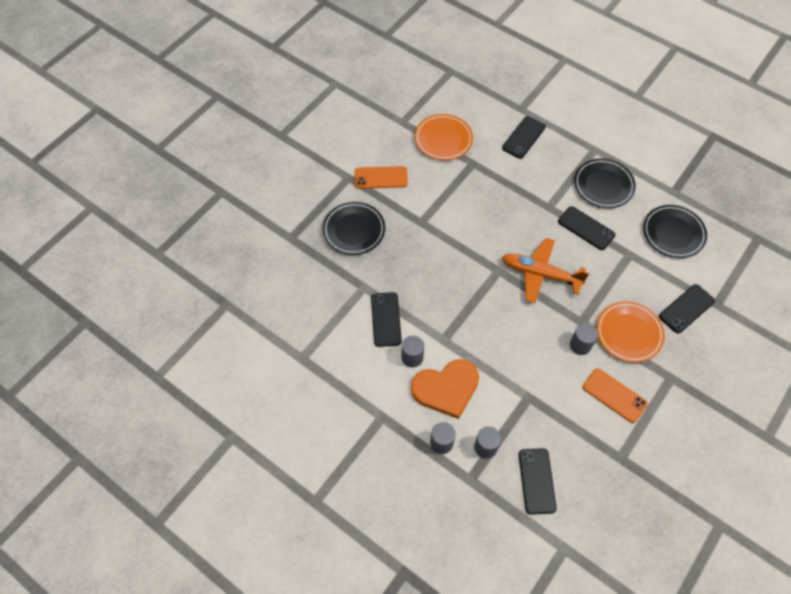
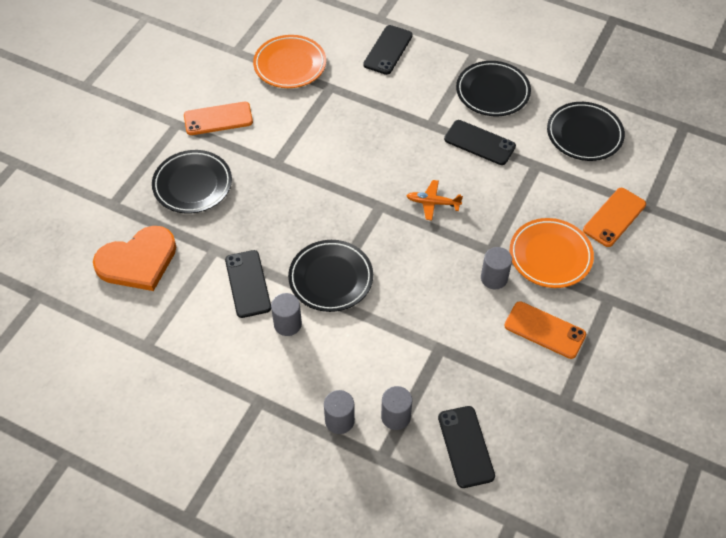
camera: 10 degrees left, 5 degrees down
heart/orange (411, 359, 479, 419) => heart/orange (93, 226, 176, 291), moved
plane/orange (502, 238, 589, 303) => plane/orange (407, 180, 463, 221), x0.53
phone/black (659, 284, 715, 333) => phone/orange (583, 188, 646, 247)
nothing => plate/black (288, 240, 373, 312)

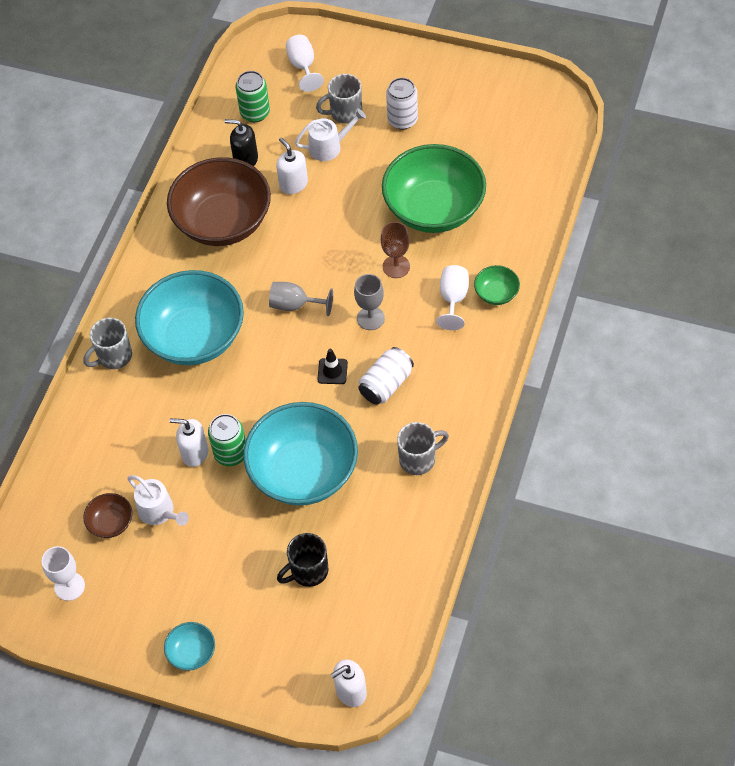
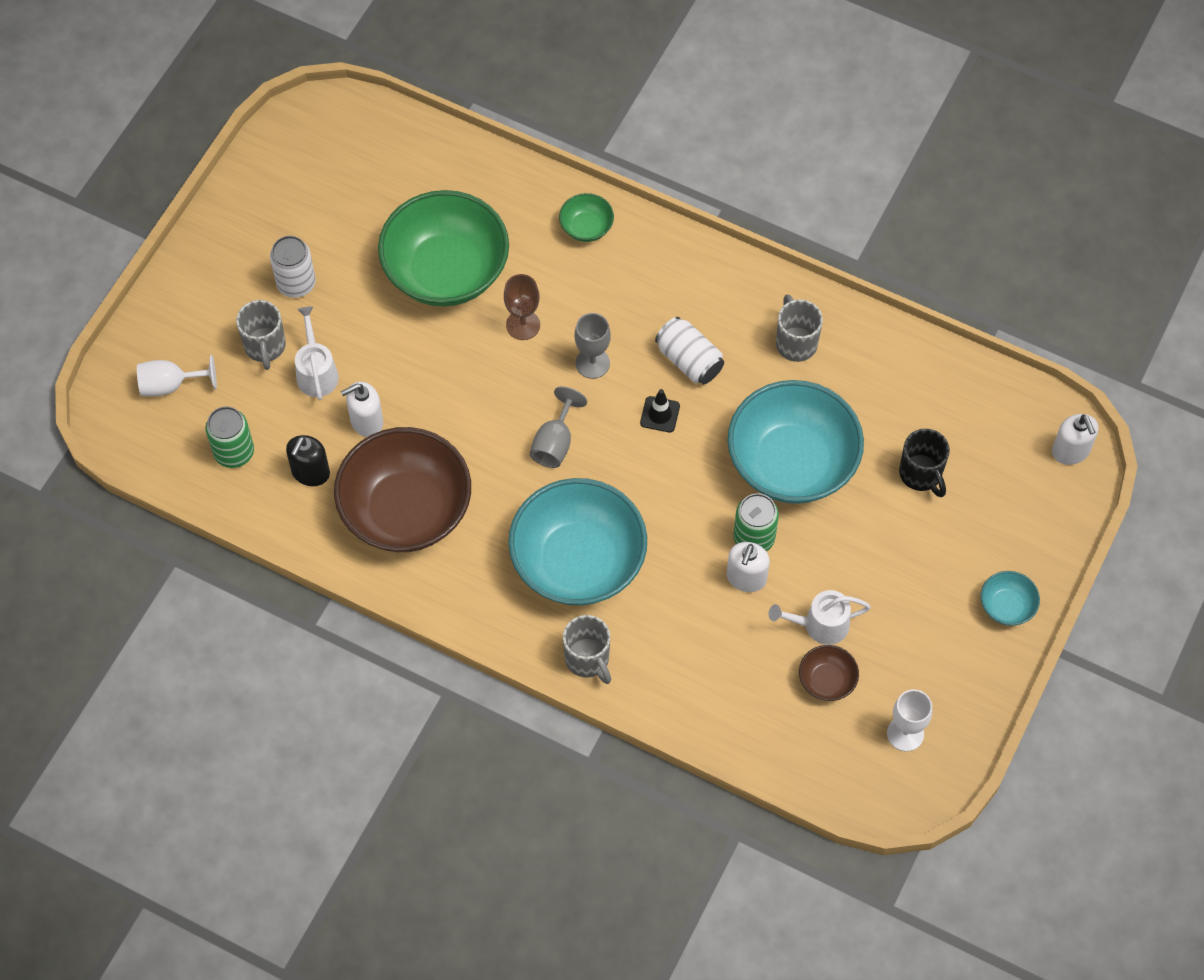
camera: 85 degrees left, 5 degrees up
watering can/white (127, 475, 189, 526) => watering can/white (769, 590, 871, 645), 150 degrees counterclockwise
goblet/white (436, 265, 469, 330) => nothing

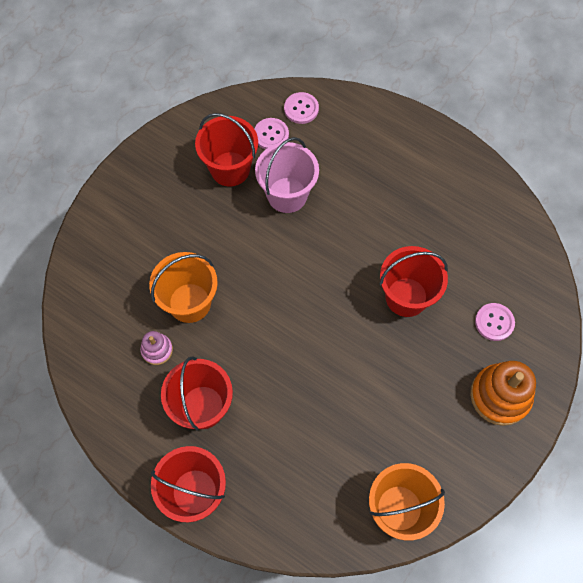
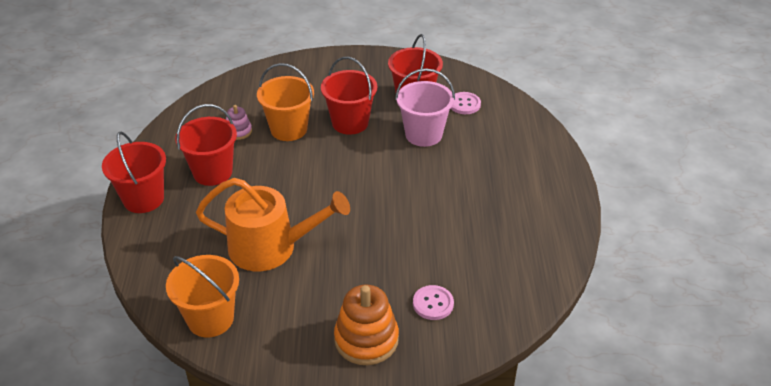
camera: 55 degrees right, 25 degrees down
button/pink (284, 92, 319, 124) => nothing
bucket/red (380, 246, 448, 317) => bucket/red (321, 57, 377, 135), moved
nothing => watering can/orange (196, 178, 350, 271)

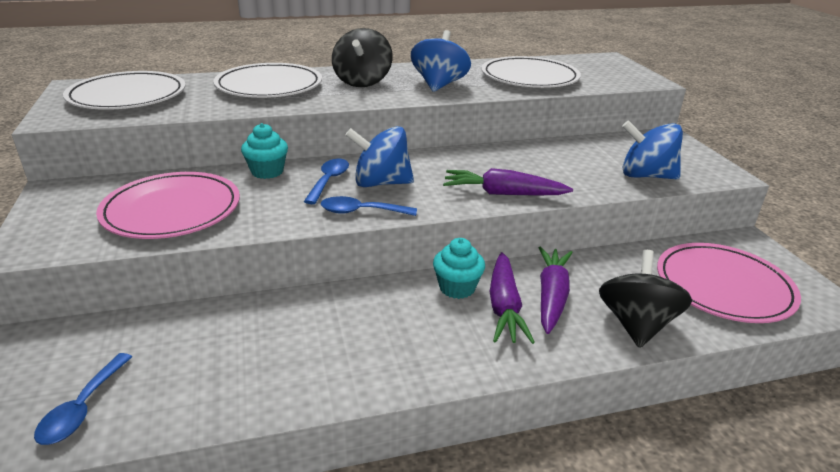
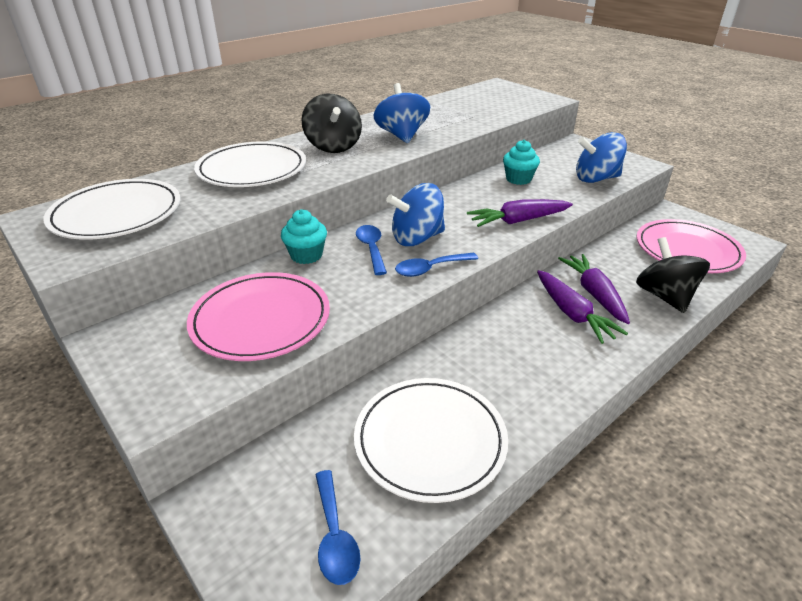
camera: 25 degrees left, 5 degrees up
cupcake/turquoise (433, 238, 485, 299) => cupcake/turquoise (503, 140, 540, 185), moved
plate/white (481, 56, 581, 88) => plate/white (354, 378, 508, 503), moved

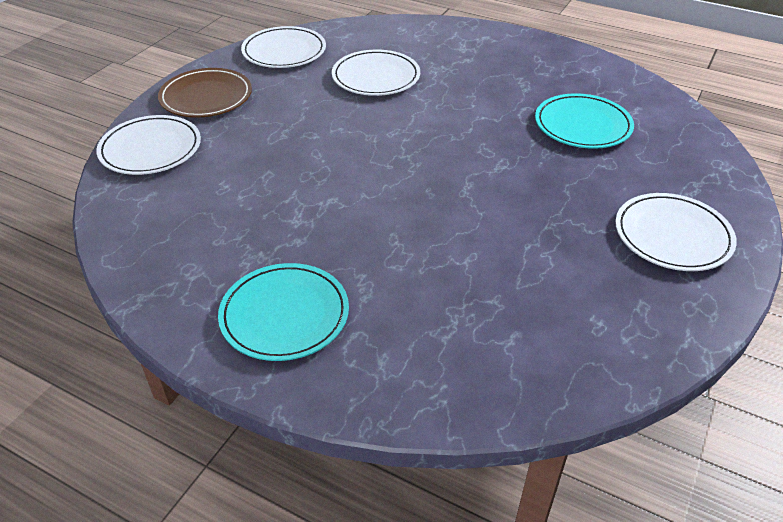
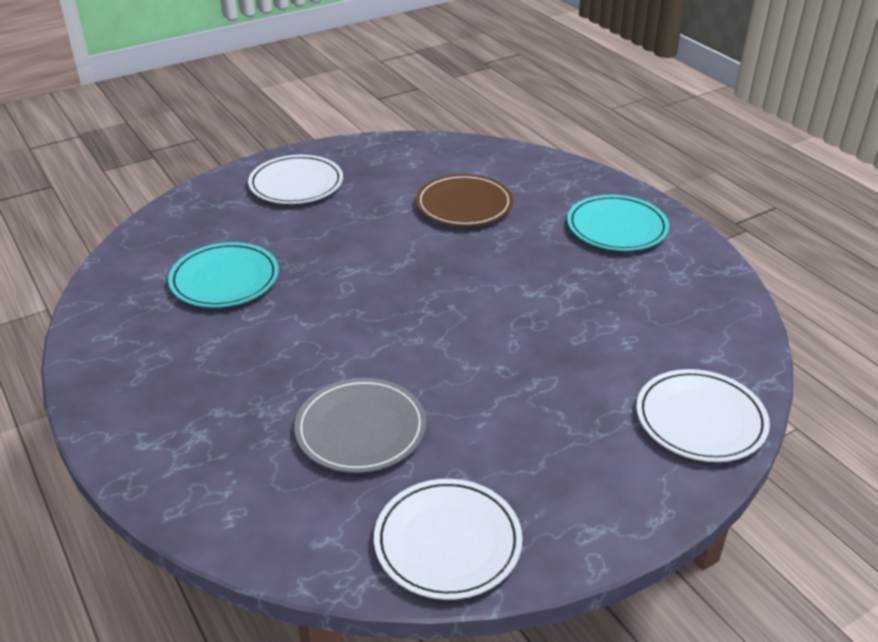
camera: 150 degrees left, 5 degrees down
plate/brown (158, 68, 252, 118) => plate/brown (416, 174, 513, 227), moved
plate/white (332, 50, 420, 96) => plate/grey (294, 378, 426, 473)

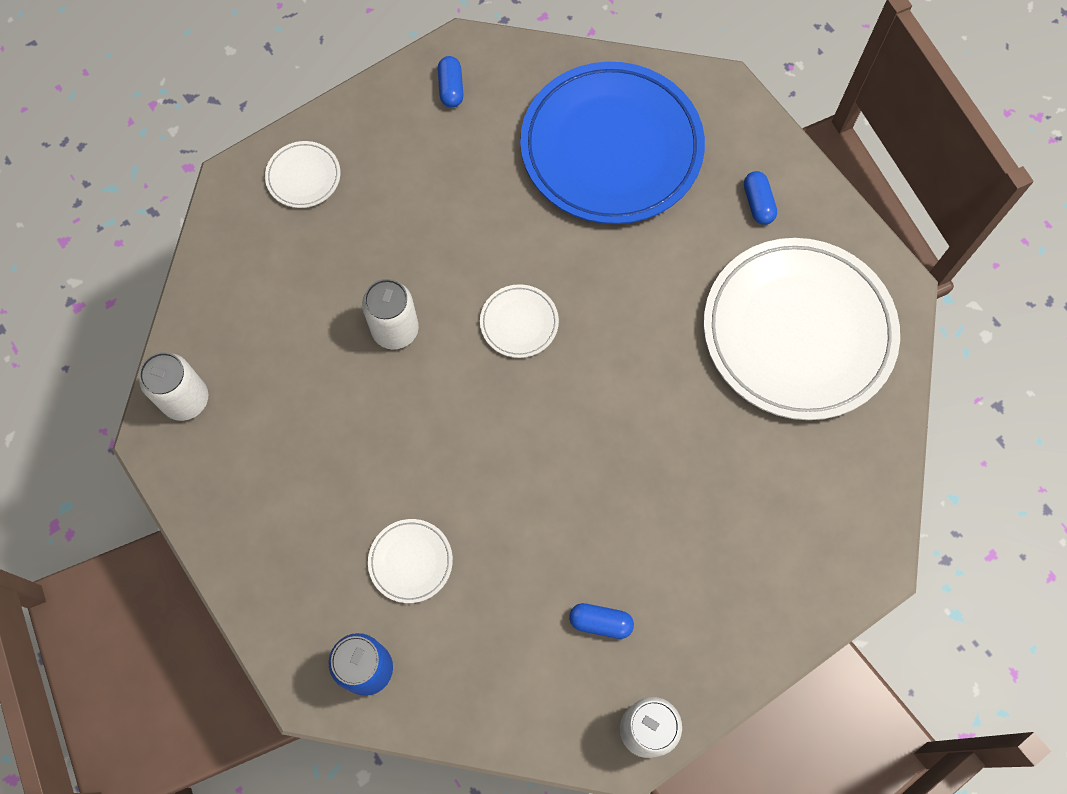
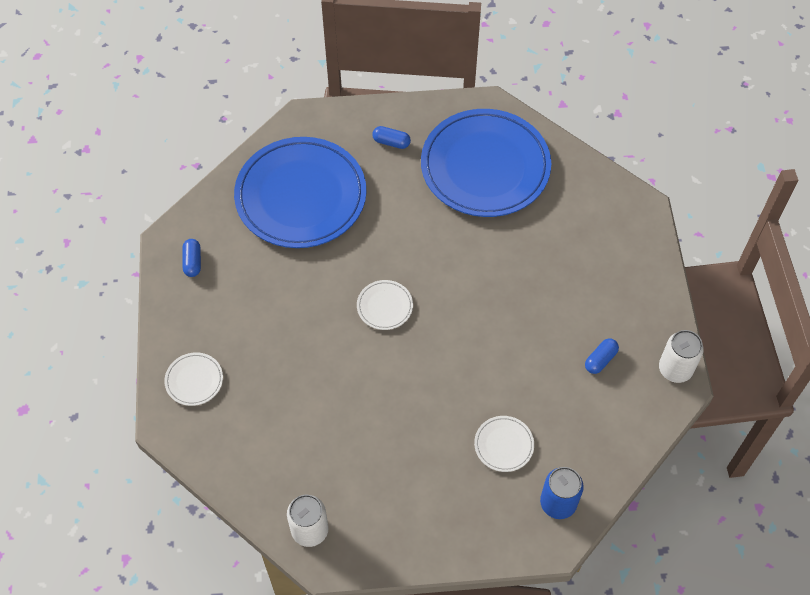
camera: 60 degrees left, 10 degrees down
can/white (362, 279, 419, 349) => nothing
capsule/blue (438, 56, 463, 108) => capsule/blue (183, 239, 201, 277), 60 degrees clockwise
plate/white (703, 238, 900, 420) => plate/blue (421, 109, 551, 217)

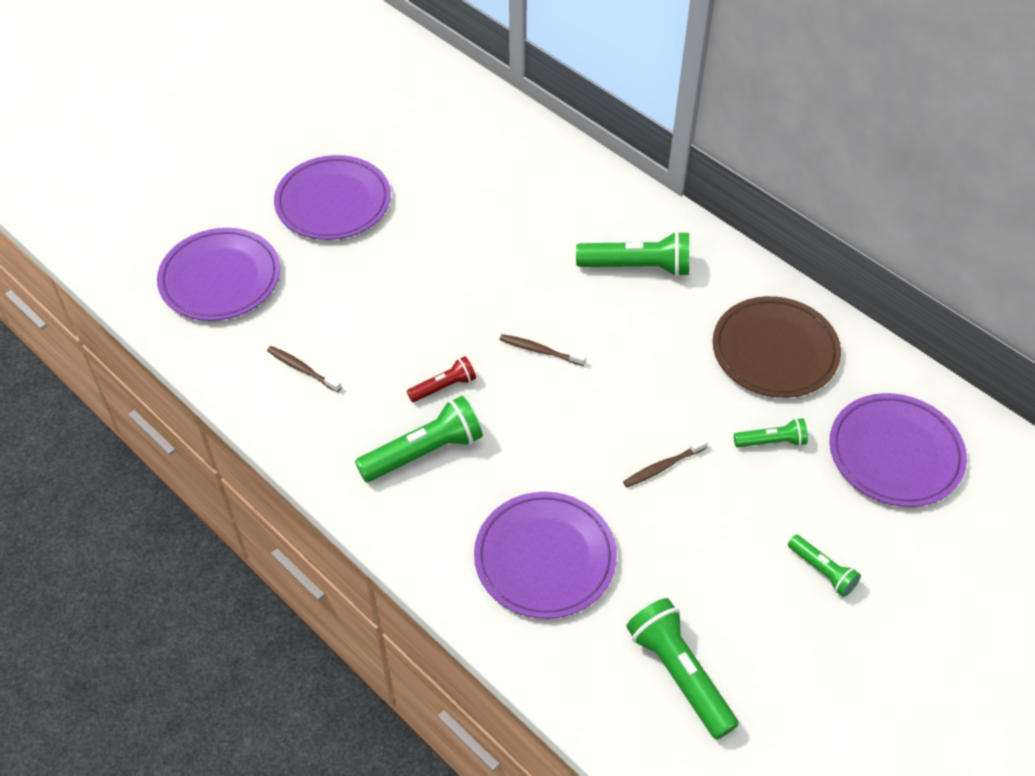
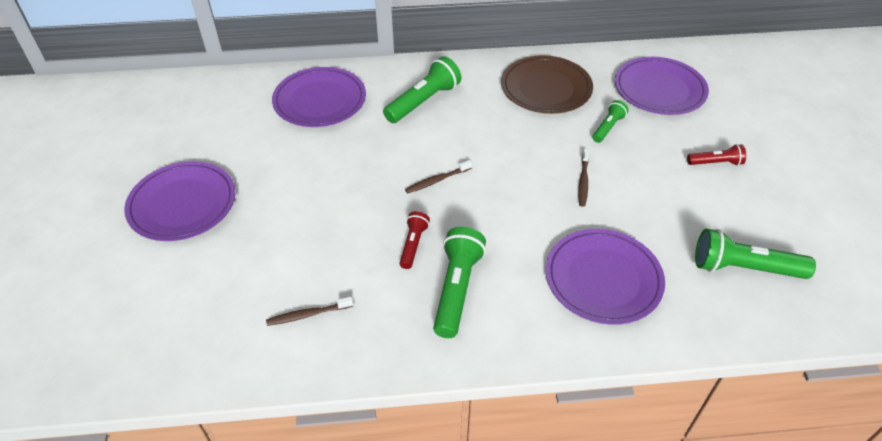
camera: 50 degrees left, 5 degrees down
plate/purple (157, 228, 280, 321) => plate/purple (272, 67, 366, 127), moved
flashlight/green (788, 535, 861, 597) => flashlight/red (687, 144, 746, 166)

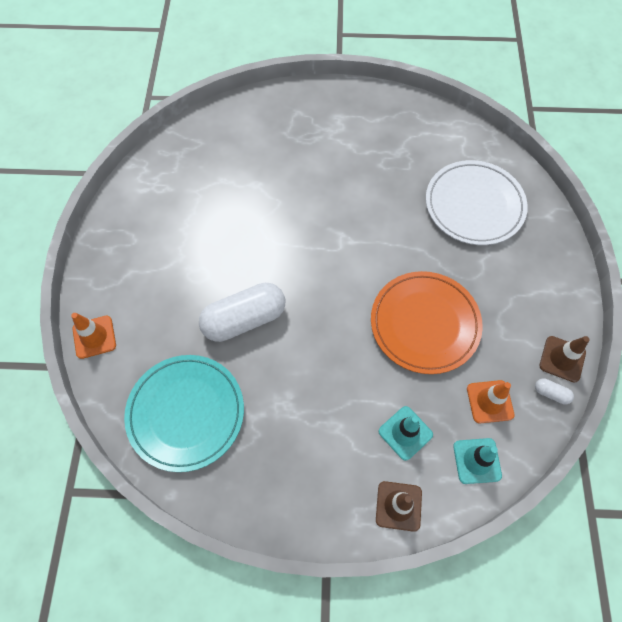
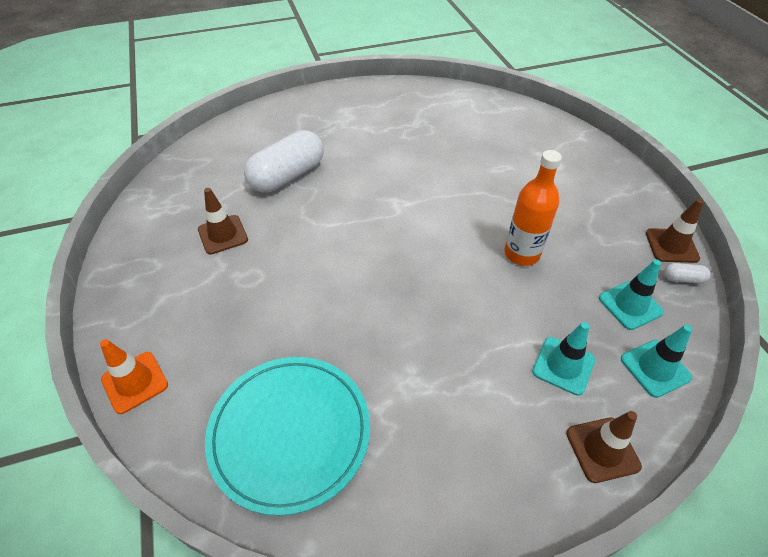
camera: 20 degrees left, 15 degrees down
capsule/white (199, 283, 285, 342) => capsule/white (244, 130, 324, 193), moved
plate/orange (371, 271, 483, 374) => bottle/orange (504, 150, 562, 266)
plate/white (426, 160, 528, 245) => nothing
traffic cone/orange (467, 380, 514, 423) => traffic cone/turquoise (599, 259, 664, 330)
nothing => traffic cone/brown (198, 188, 248, 255)

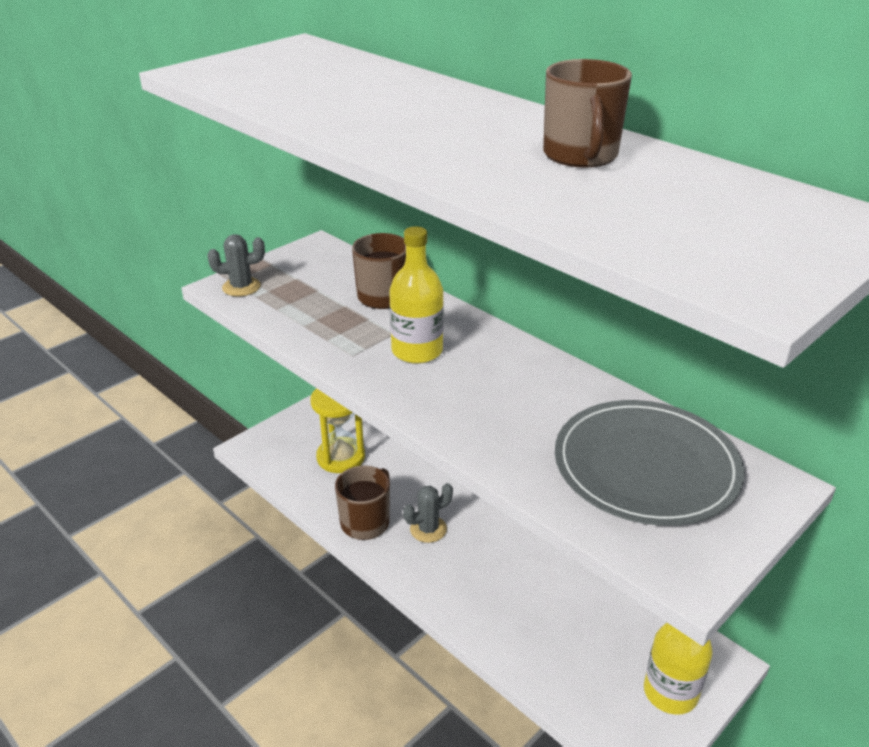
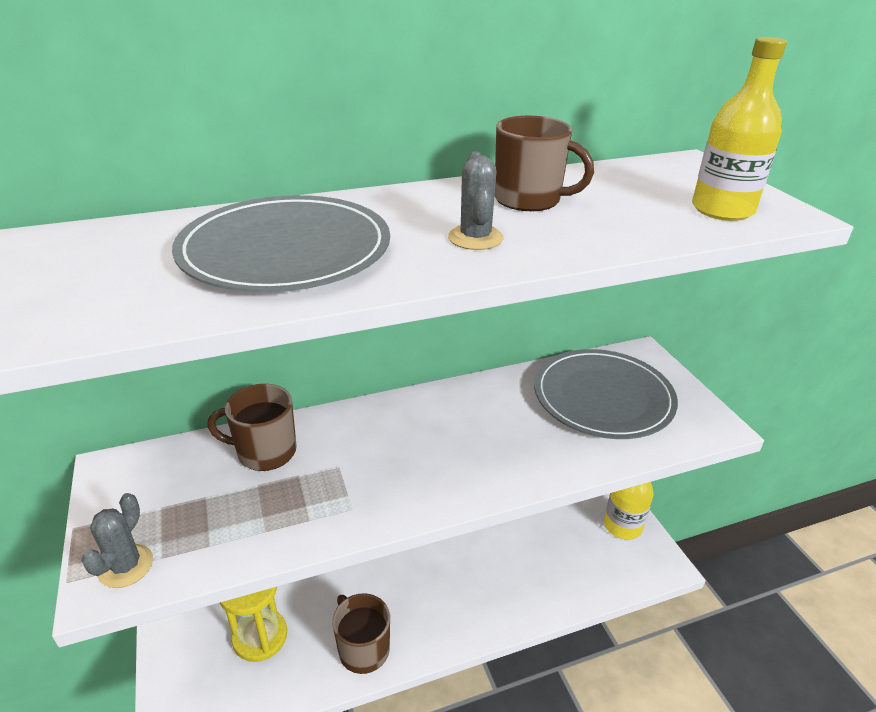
camera: 65 degrees left, 0 degrees up
bottle/yellow (389, 226, 444, 364) => bottle/yellow (692, 37, 787, 221), moved
cactus/grey (403, 483, 453, 543) => cactus/grey (448, 151, 503, 250), moved
nothing => plate/grey (172, 195, 390, 292)

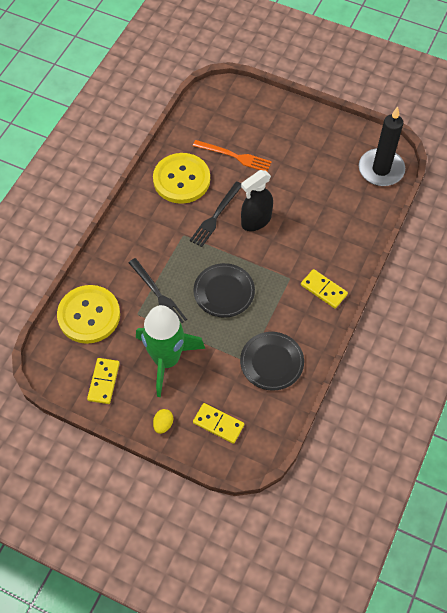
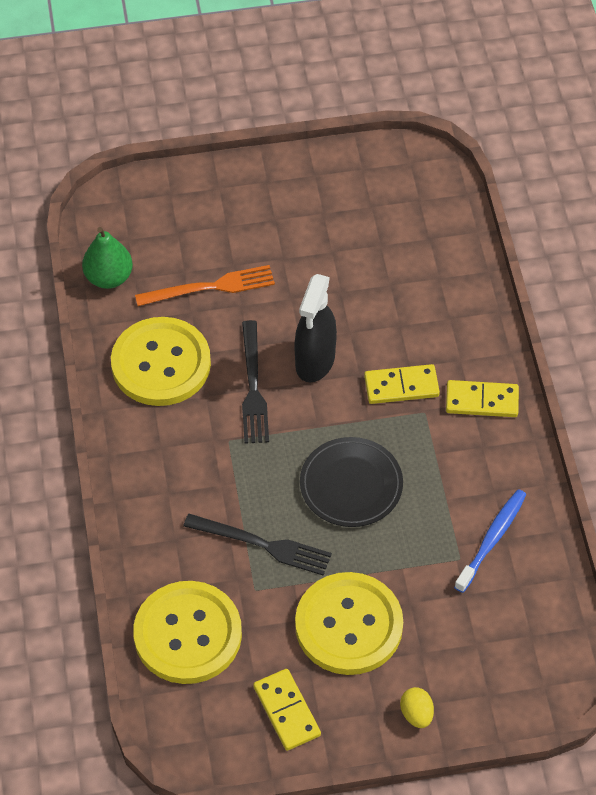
camera: 35 degrees left, 5 degrees down
rocket/green (136, 305, 205, 397) => button/yellow (295, 572, 403, 675)
domino/yellow (193, 403, 244, 444) => domino/yellow (364, 364, 440, 404), moved
plate/black (240, 332, 304, 391) => toothbrush/blue (454, 489, 527, 593)
candle/black (359, 107, 405, 186) => nothing
nothing => pear/green (82, 227, 133, 289)

